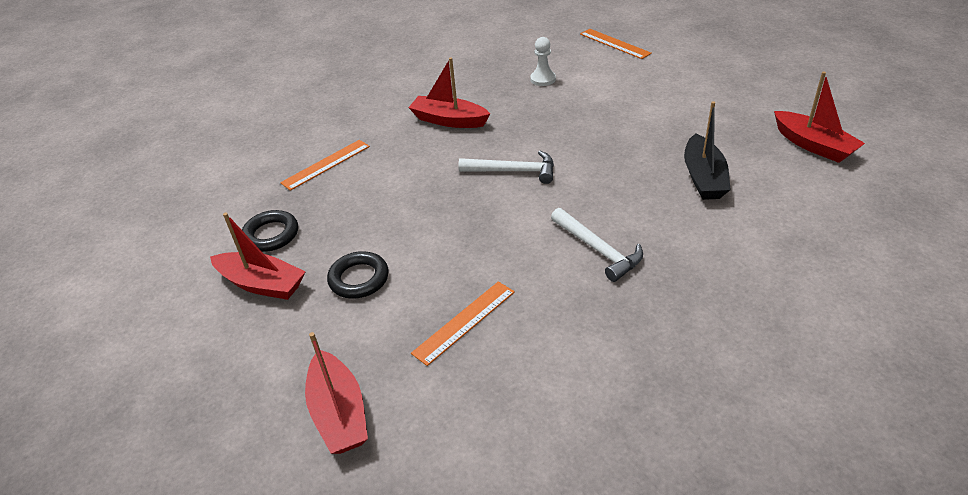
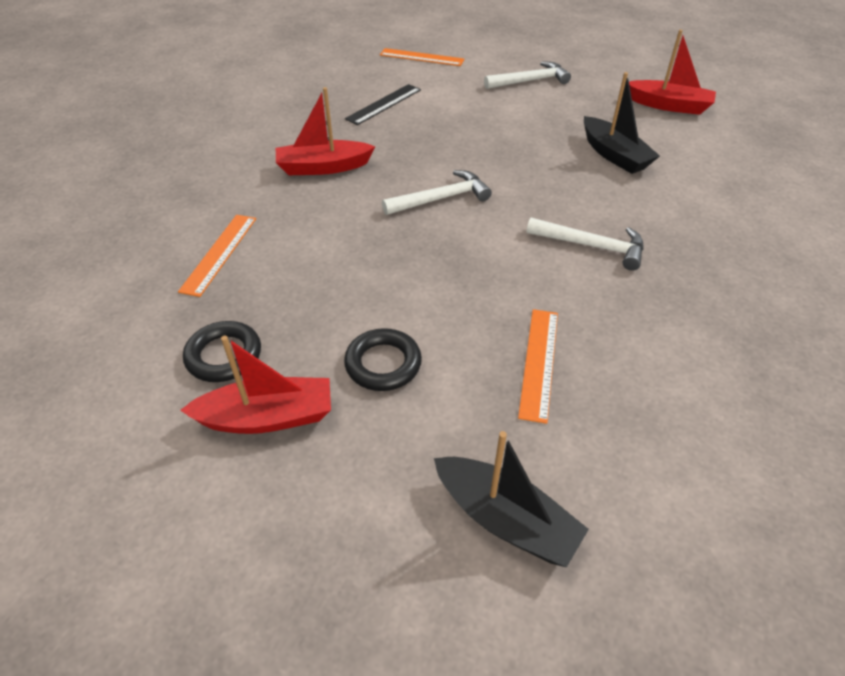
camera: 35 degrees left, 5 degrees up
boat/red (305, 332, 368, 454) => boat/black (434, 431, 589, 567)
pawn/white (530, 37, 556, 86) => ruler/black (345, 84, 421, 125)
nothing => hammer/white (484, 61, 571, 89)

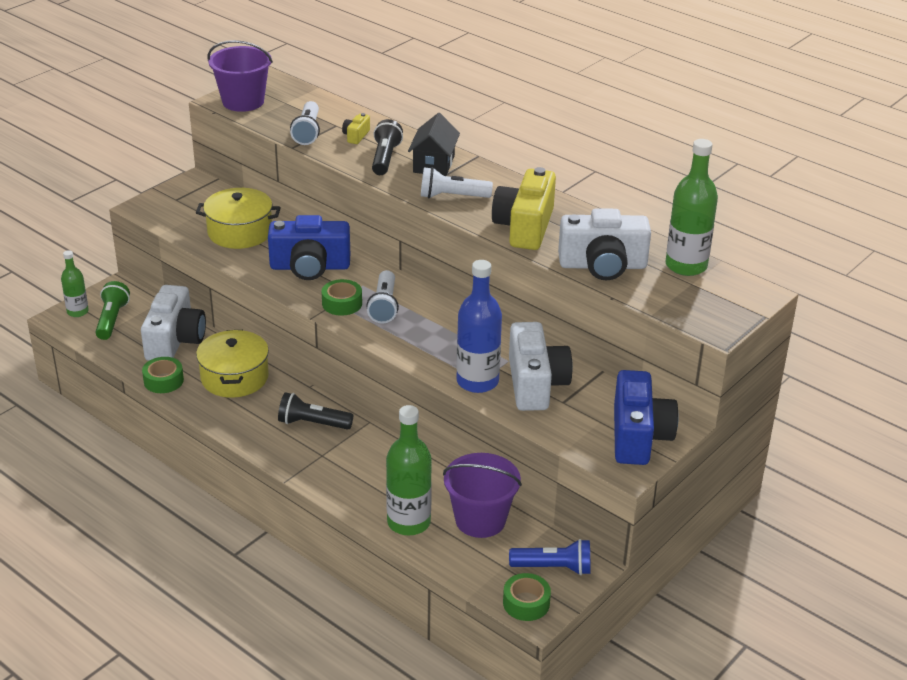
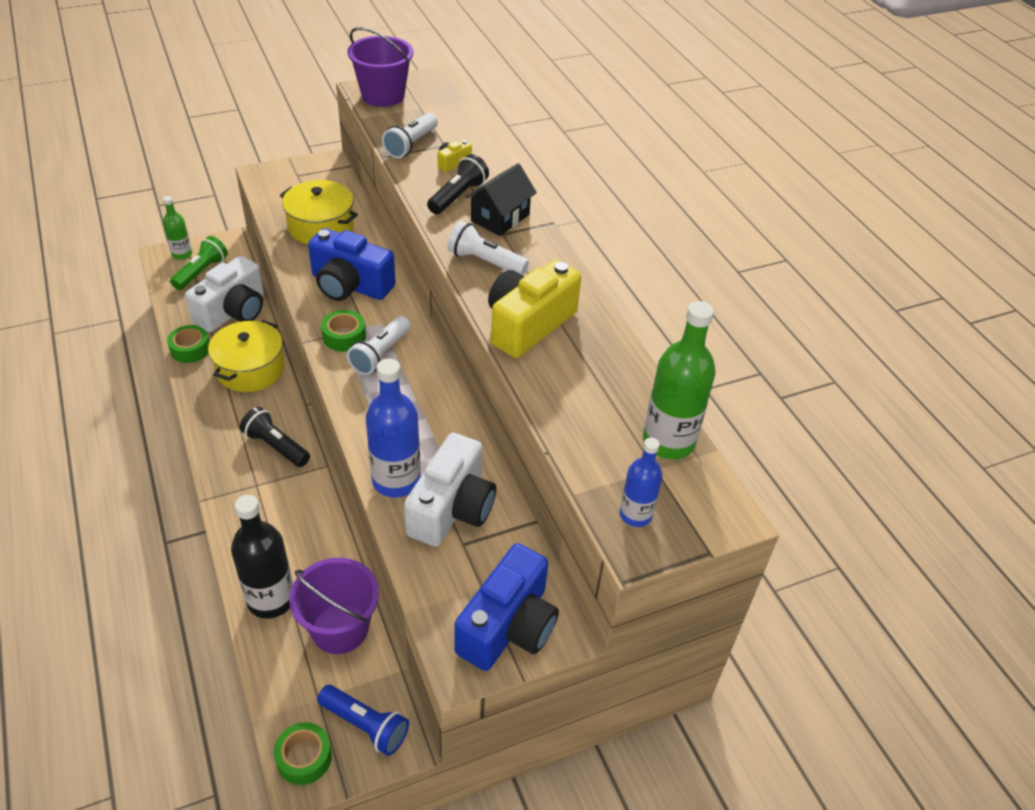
camera: 25 degrees right, 10 degrees up
bottle/green (386, 405, 432, 535) => bottle/black (231, 495, 293, 619)
camera/white (558, 208, 651, 280) => nothing
nothing => bottle/blue (620, 438, 662, 527)

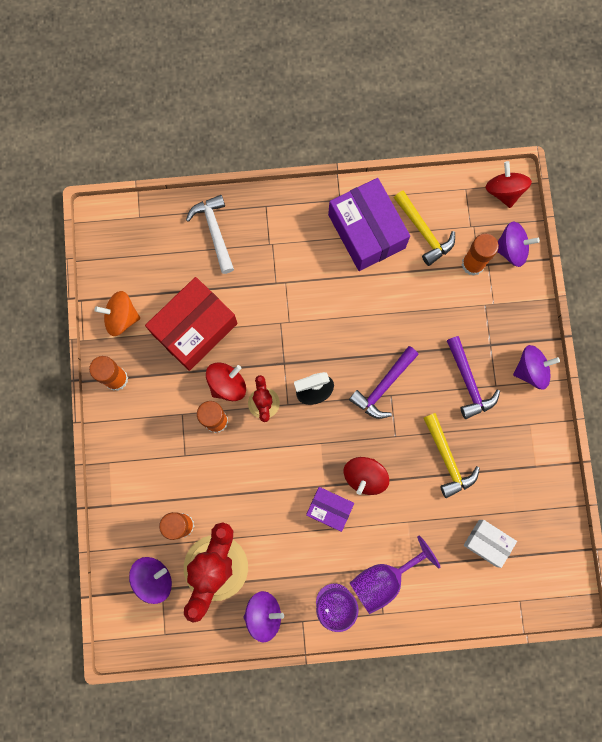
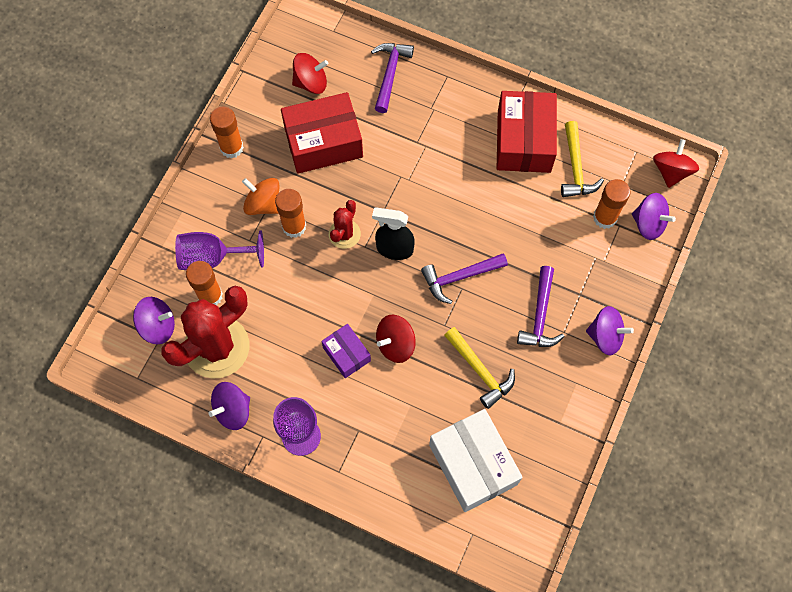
camera: 30 degrees right, 10 degrees down
spinning top/orange (94, 291, 140, 336) => spinning top/orange (242, 178, 279, 215), moved
hammer/white (186, 195, 234, 274) => hammer/purple (371, 43, 414, 113)
spinning top/red (206, 363, 246, 401) => spinning top/red (292, 53, 328, 94), moved
spinning top/purple (244, 591, 284, 642) => spinning top/purple (208, 382, 250, 430), 120 degrees clockwise
box/purple (328, 178, 410, 271) => box/red (497, 91, 557, 173)
goblet/purple (350, 535, 440, 614) => goblet/purple (175, 230, 264, 270), moved
hammer/yellow (423, 413, 480, 498) => hammer/yellow (444, 327, 515, 409), 45 degrees counterclockwise
box/white (464, 520, 517, 568) => box/white (429, 409, 523, 512), x1.85

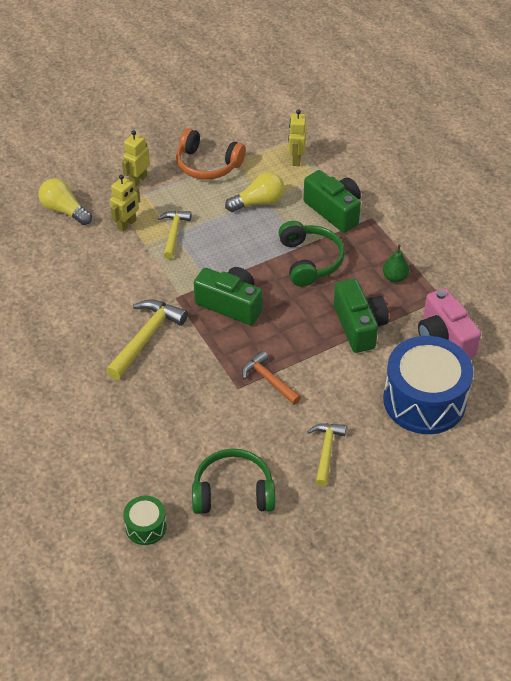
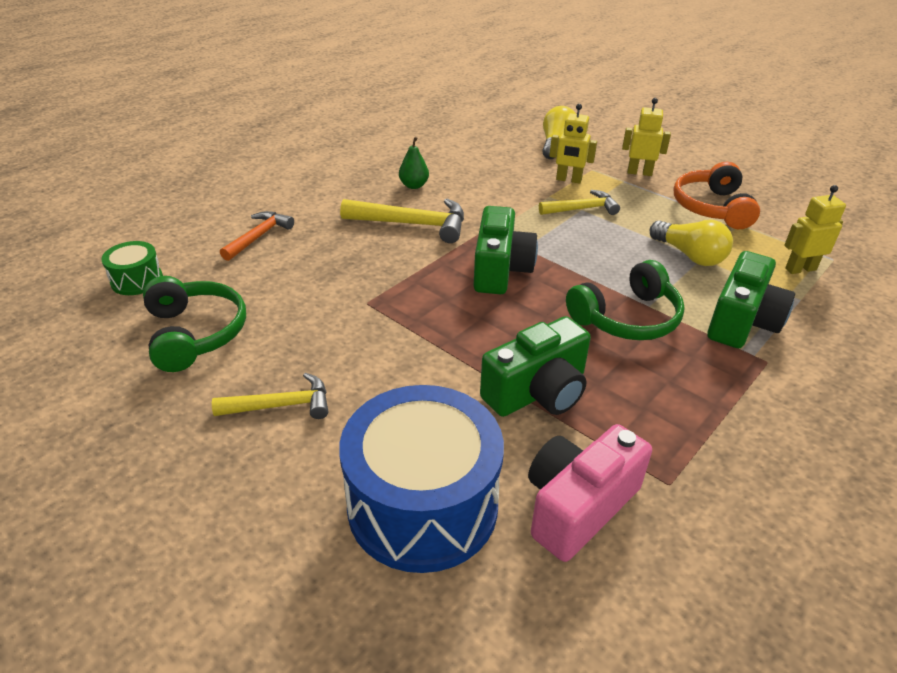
camera: 70 degrees right, 10 degrees down
hammer/orange (242, 351, 301, 405) => hammer/orange (220, 211, 294, 261), moved
pear/green (383, 245, 409, 283) => pear/green (399, 137, 429, 189), moved

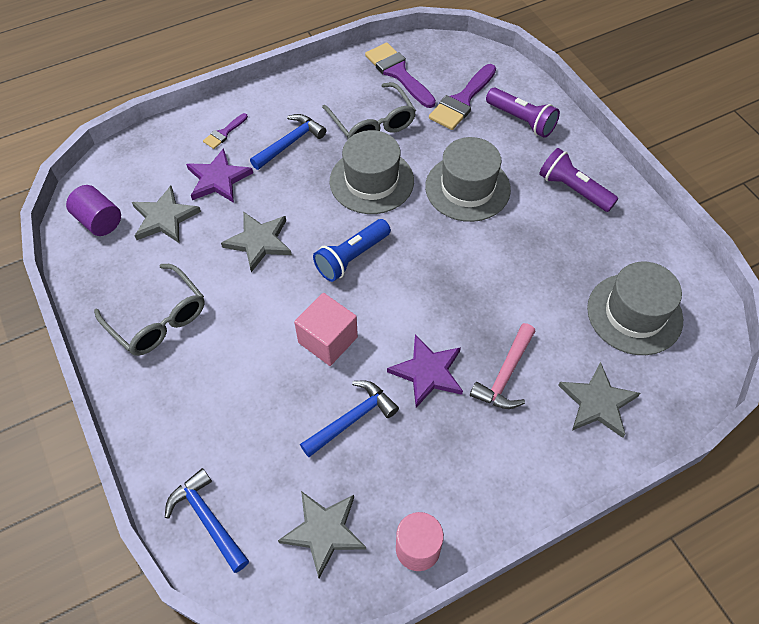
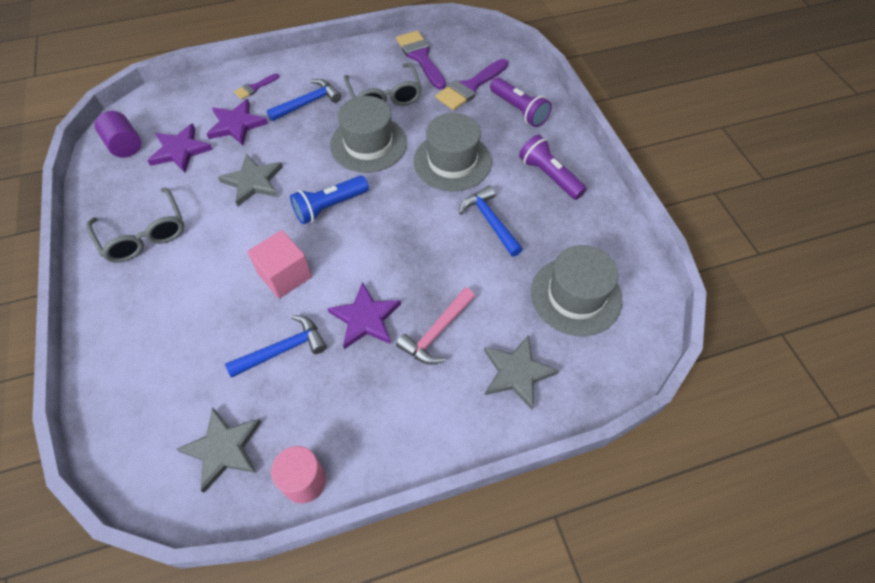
camera: 10 degrees right, 0 degrees up
star/grey (132, 186, 201, 243) => star/purple (147, 123, 213, 173)
hammer/blue (165, 468, 249, 573) => hammer/blue (459, 186, 523, 257), moved

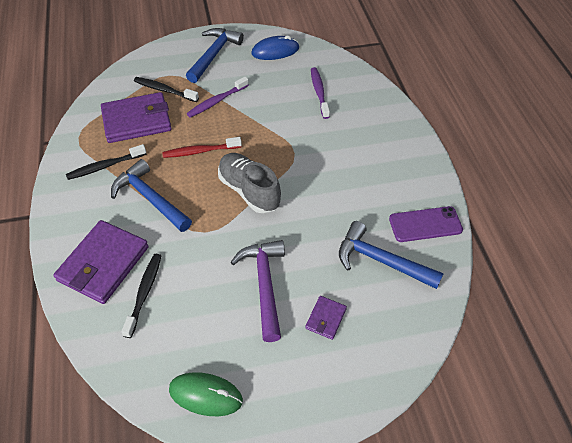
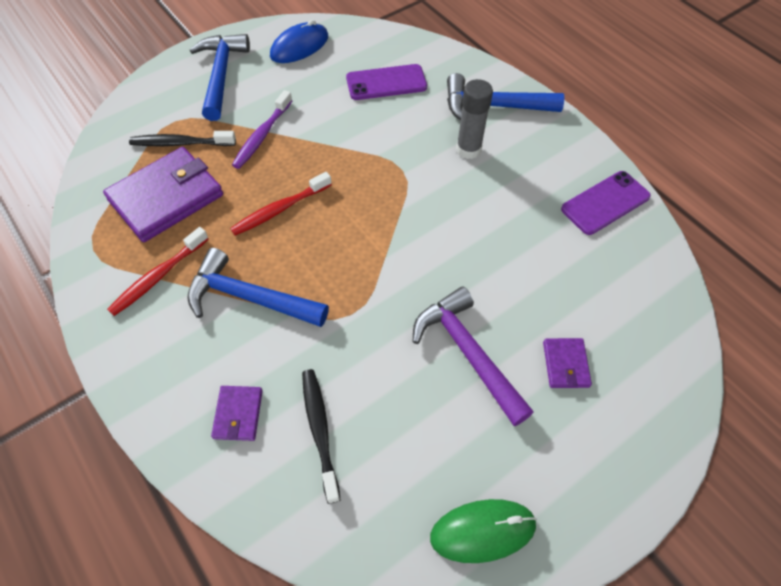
camera: 25 degrees left, 5 degrees up
wallet/purple (53, 220, 149, 304) => wallet/purple (211, 386, 263, 441), x0.48
toothbrush/black (66, 144, 147, 180) => toothbrush/red (107, 227, 208, 316)
shoe/grey (218, 153, 281, 213) => nothing
toothbrush/purple (311, 67, 330, 119) => phone/purple (346, 64, 427, 100)
hammer/blue (339, 221, 444, 289) => hammer/blue (447, 73, 564, 120), moved
nothing => glue stick/grey (456, 79, 493, 159)

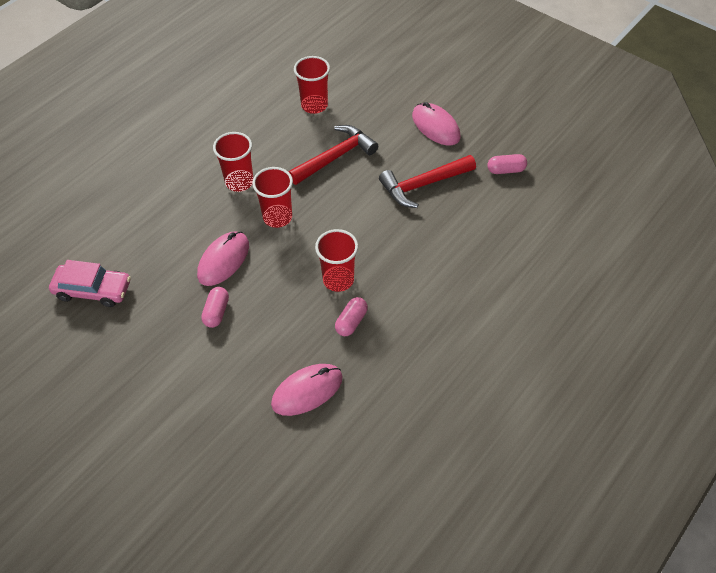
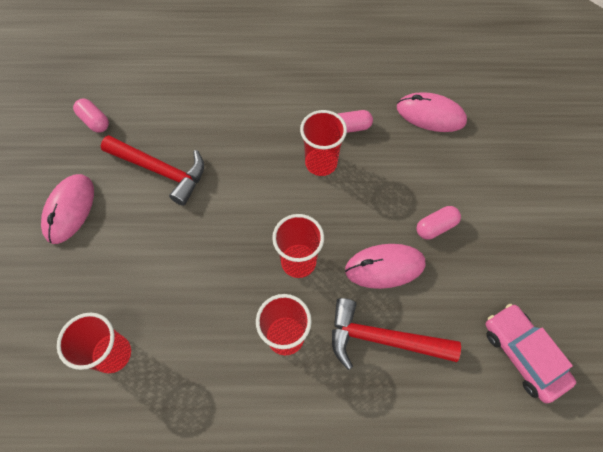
camera: 130 degrees left, 10 degrees up
hammer/red (288, 125, 378, 185) => hammer/red (332, 298, 461, 370), moved

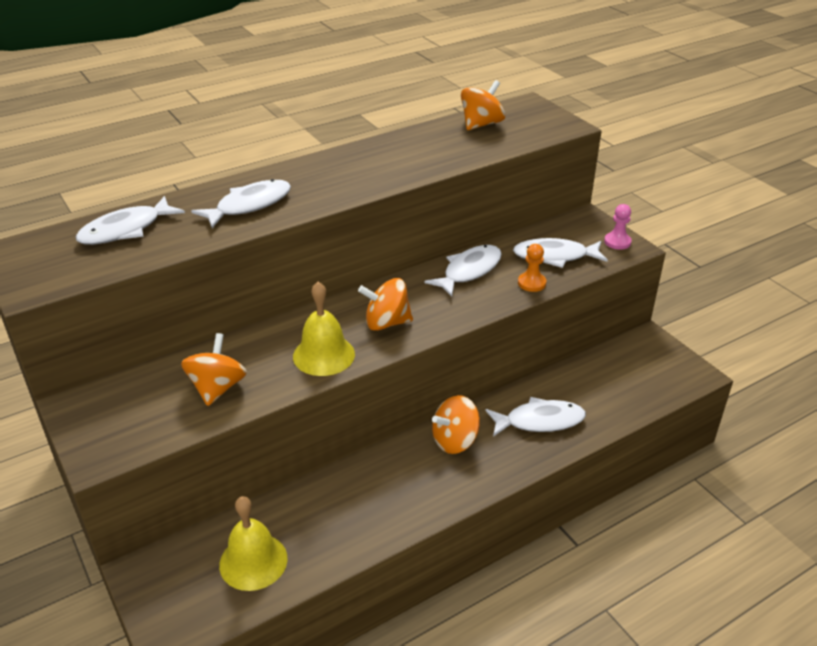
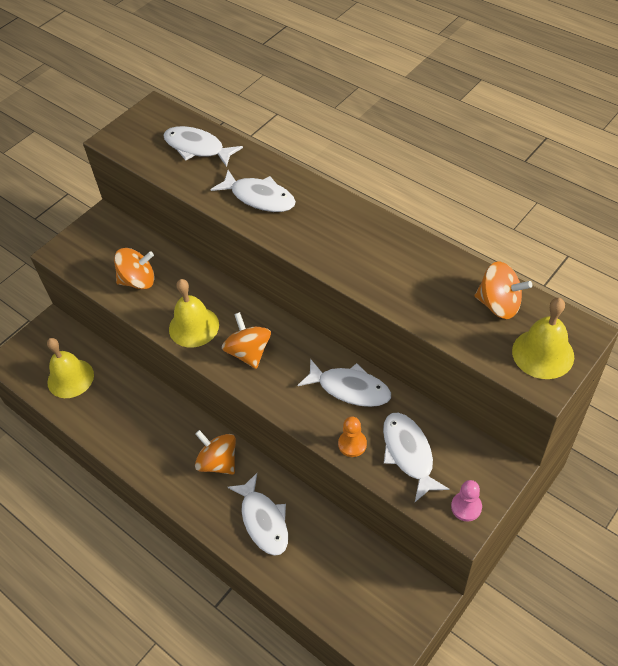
camera: 75 degrees right, 15 degrees up
nothing => bell/yellow (512, 298, 574, 379)

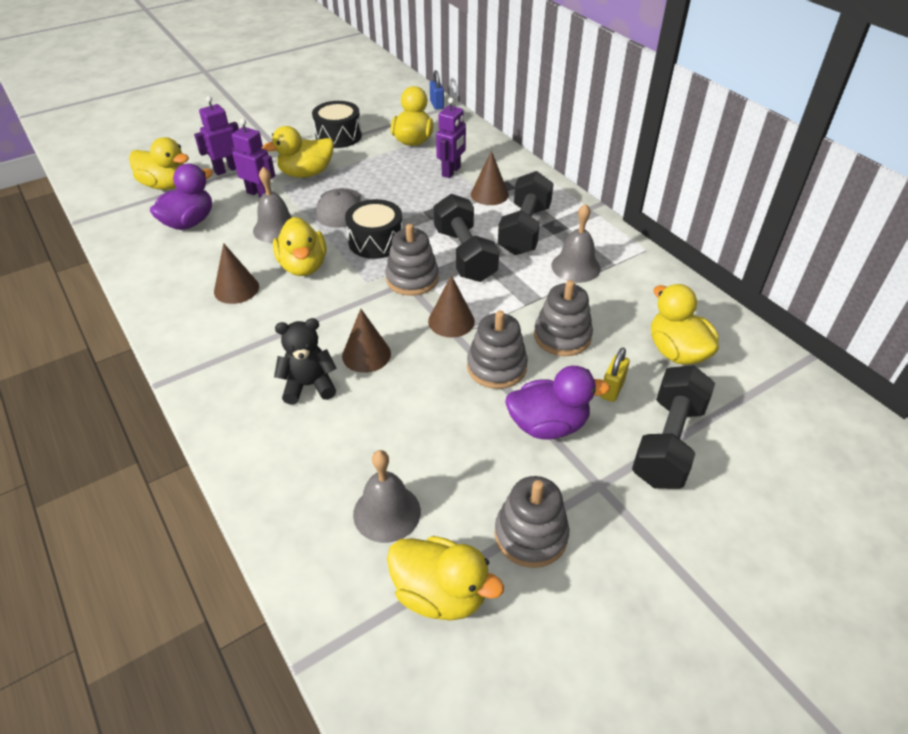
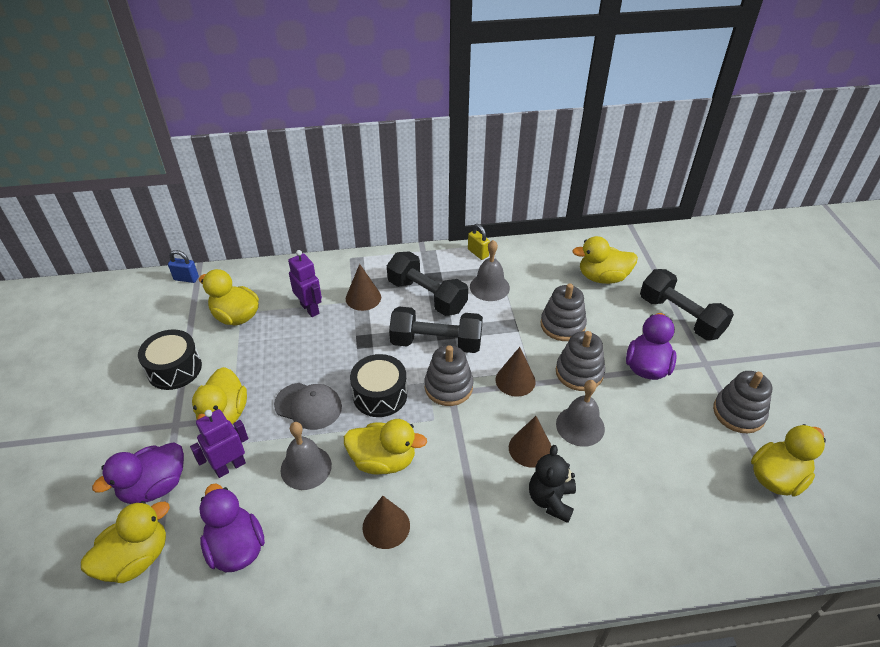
camera: 65 degrees left, 0 degrees up
robot/purple (194, 96, 239, 175) => duck/purple (92, 442, 184, 504)
bell/grey (353, 450, 421, 543) => bell/grey (556, 380, 605, 447), moved
padlock/yellow (600, 348, 630, 402) => padlock/yellow (468, 224, 490, 260), moved

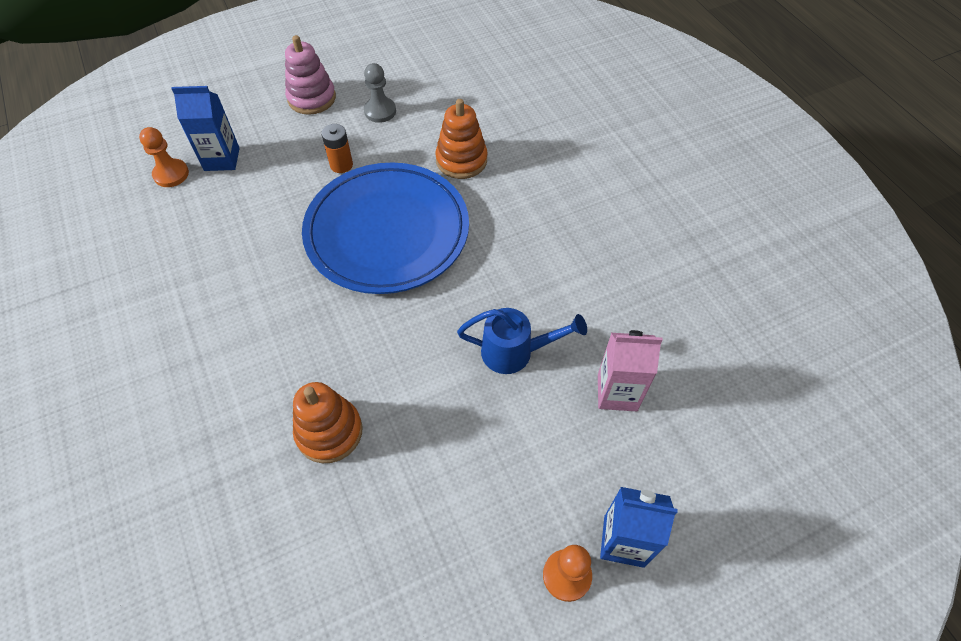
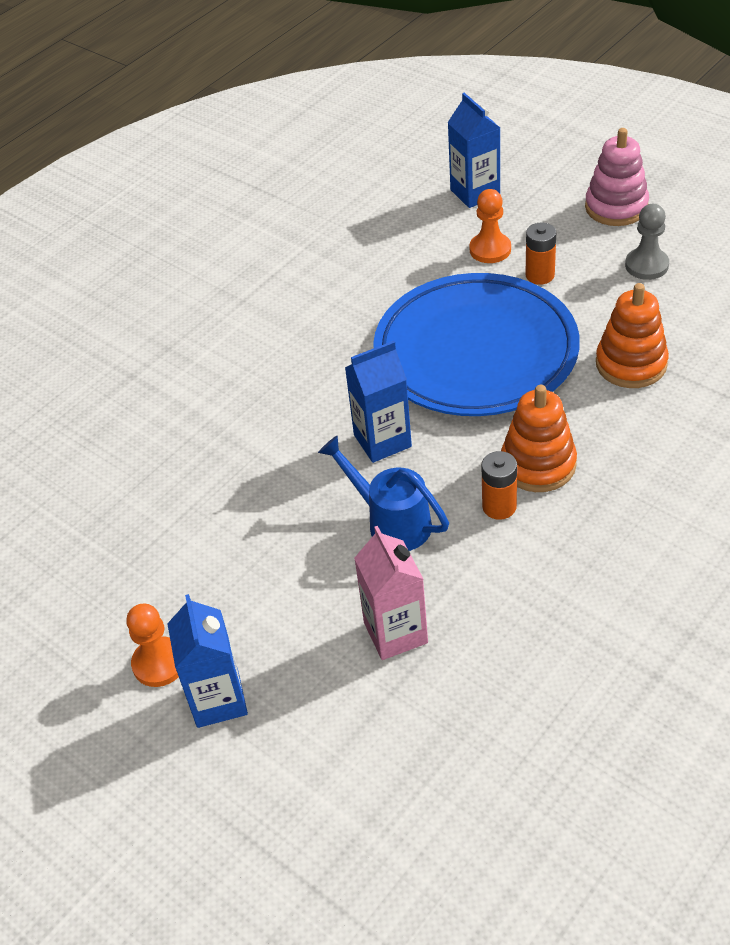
camera: 70 degrees right, 10 degrees down
pawn/orange (139, 127, 189, 187) => pawn/orange (469, 189, 511, 263), moved
stacking toy/orange (293, 382, 362, 463) => stacking toy/orange (501, 385, 577, 492), moved
watering can/blue (457, 308, 587, 374) => watering can/blue (318, 435, 449, 551), 150 degrees clockwise
nothing => carton/blue (345, 341, 412, 463)
nothing => battery/orange (481, 451, 517, 520)

